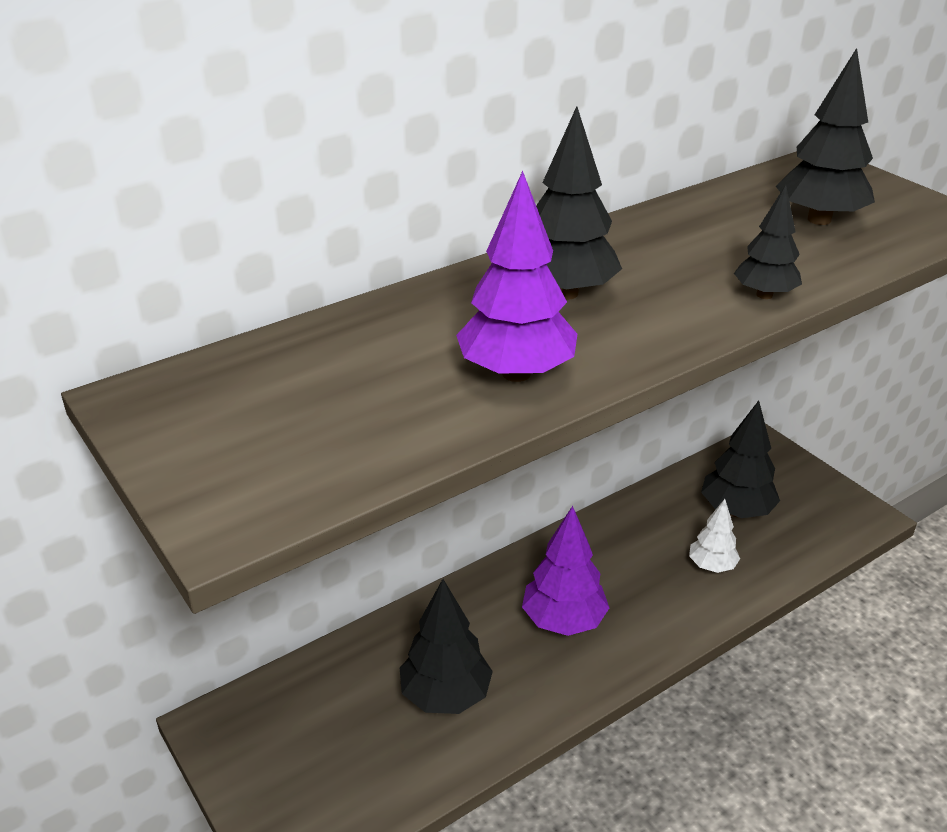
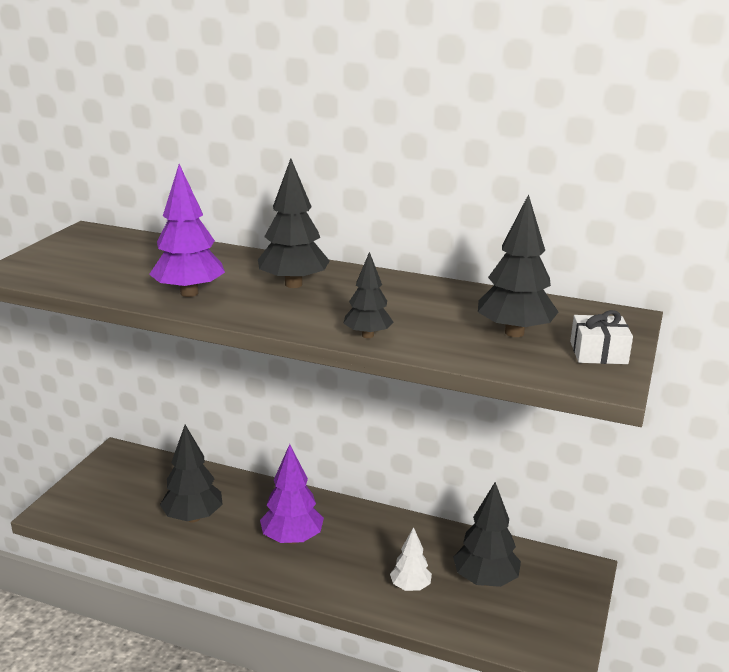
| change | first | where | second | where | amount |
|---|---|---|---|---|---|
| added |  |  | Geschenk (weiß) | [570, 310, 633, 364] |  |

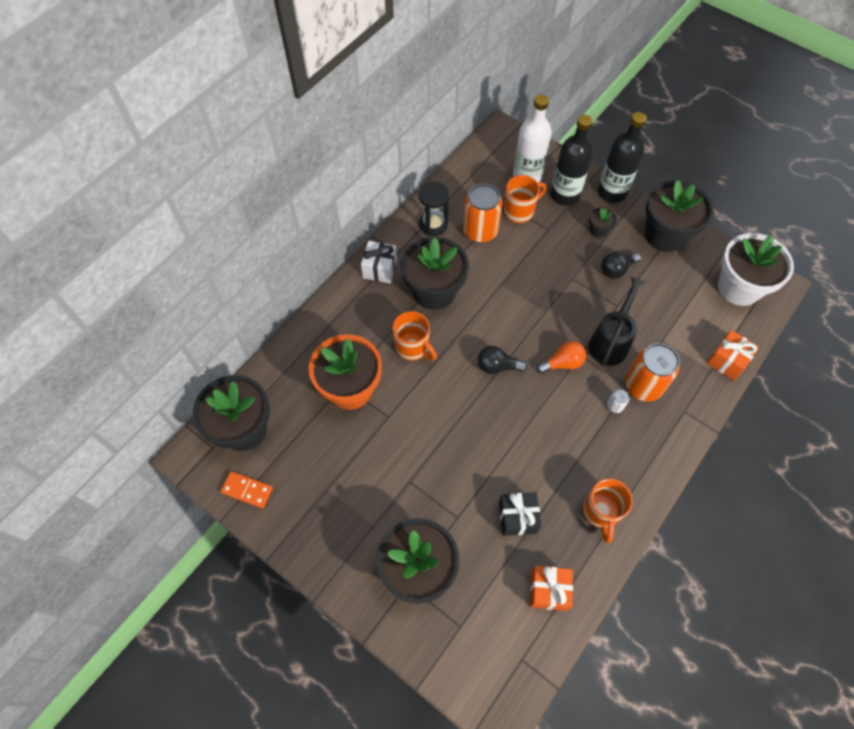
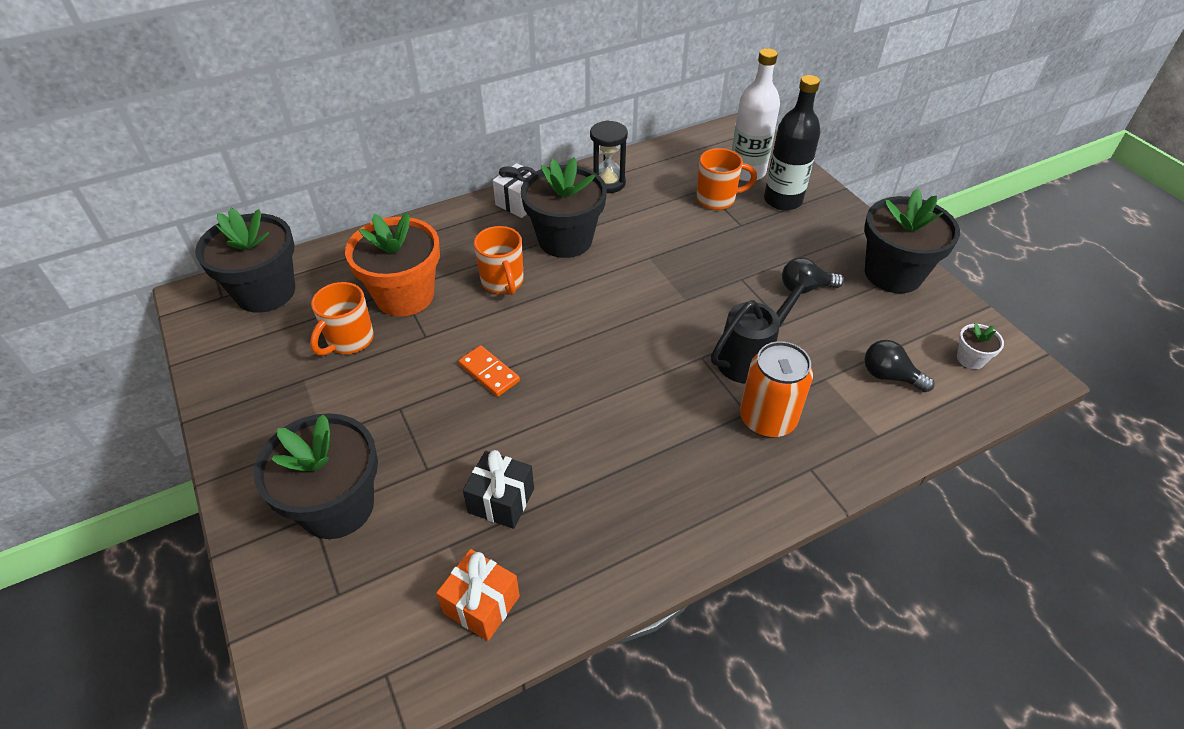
| change | first | where | second | where | amount |
|---|---|---|---|---|---|
| removed | Dose (orange) | [463, 184, 502, 243] |  |  |  |
| removed | Glühbirne (orange) | [537, 341, 586, 374] |  |  |  |
| removed | Blumentopf (schwarz) | [589, 207, 617, 238] |  |  |  |
| removed | Flasche (schwarz) | [598, 112, 646, 203] |  |  |  |
| removed | Dose (weiß) | [607, 389, 630, 413] |  |  |  |
| removed | Geschenk (orange) | [707, 330, 759, 380] |  |  |  |
| moved | Dominostein (orange) | [220, 471, 273, 509] |  | [458, 345, 520, 397] |  |
| moved | Glühbirne (schwarz) | [478, 346, 527, 374] |  | [864, 340, 935, 392] |  |
| moved | Tasse (orange) | [583, 479, 633, 543] |  | [310, 282, 374, 356] |  |
| resized | Blumentopf (weiß) | [718, 233, 794, 306] |  | [957, 323, 1004, 369] | x0.43 |

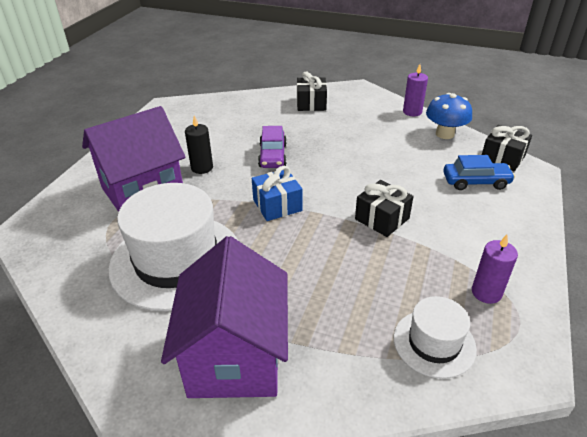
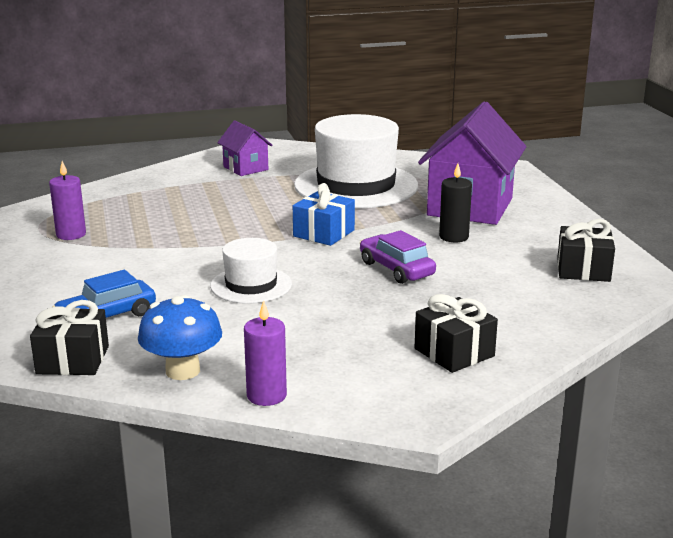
| change | first | where | second | where | amount |
|---|---|---|---|---|---|
| moved | Geschenk (schwarz) | [355, 180, 414, 237] |  | [557, 219, 615, 282] |  |
| moved | Hut (weiß) | [394, 296, 477, 379] |  | [210, 238, 292, 304] |  |
| resized | Haus (lila) | [161, 236, 288, 398] |  | [217, 120, 273, 176] | x0.51 |

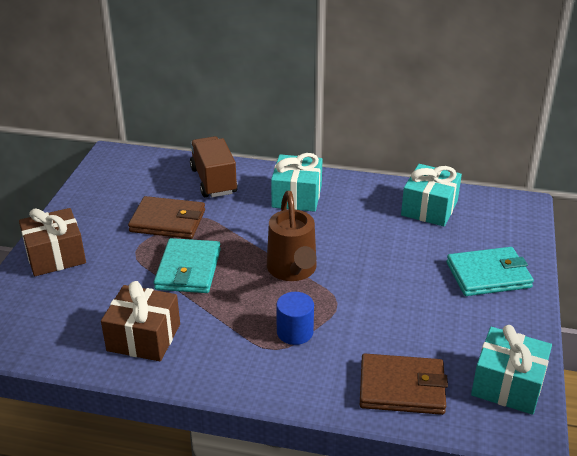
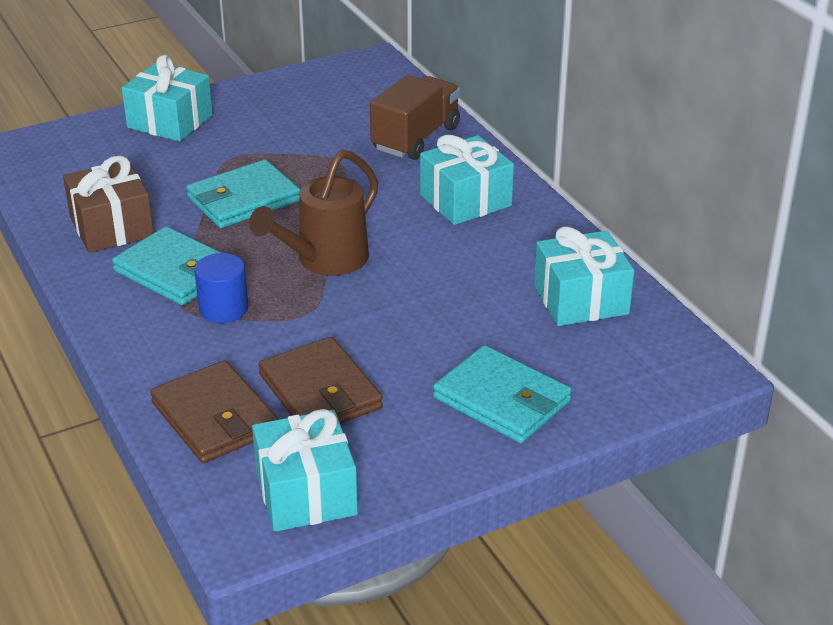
| change | first | where | second | where | amount |
|---|---|---|---|---|---|
| added |  |  | Geldbörse (türkis) | [112, 226, 222, 306] |  |
| moved | Geldbörse (braun) | [128, 196, 205, 239] |  | [258, 337, 383, 424] |  |
| recoloured | Geschenk (braun) | [19, 208, 86, 276] | Geschenk (türkis) | [122, 55, 213, 142] |  |

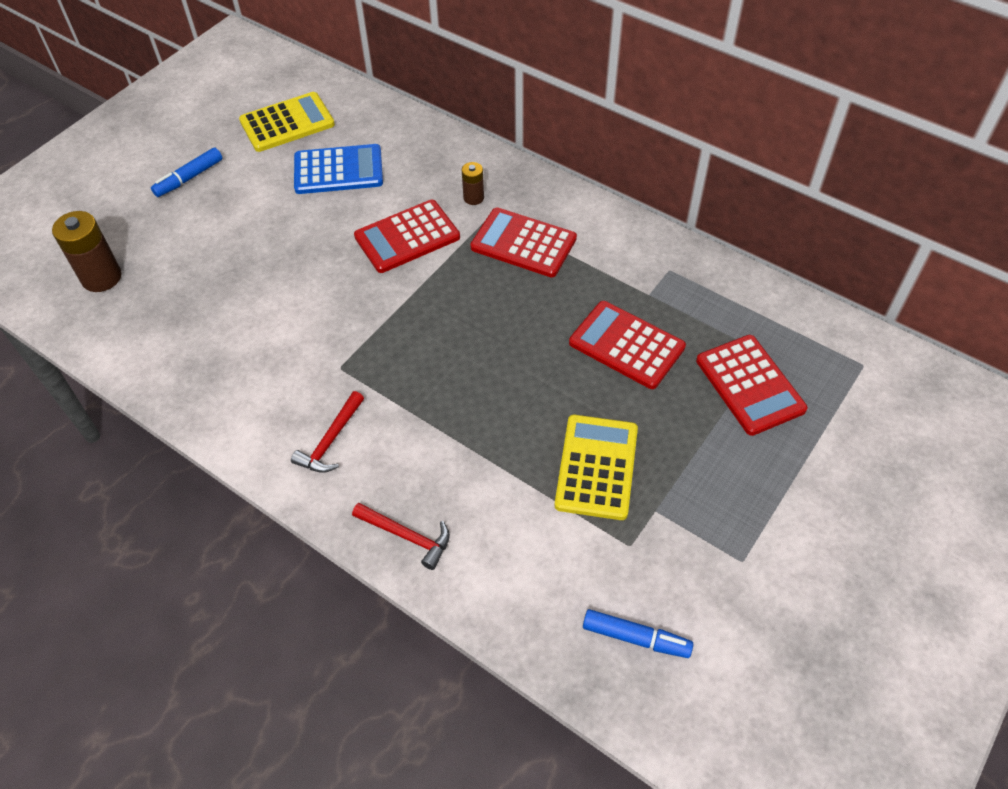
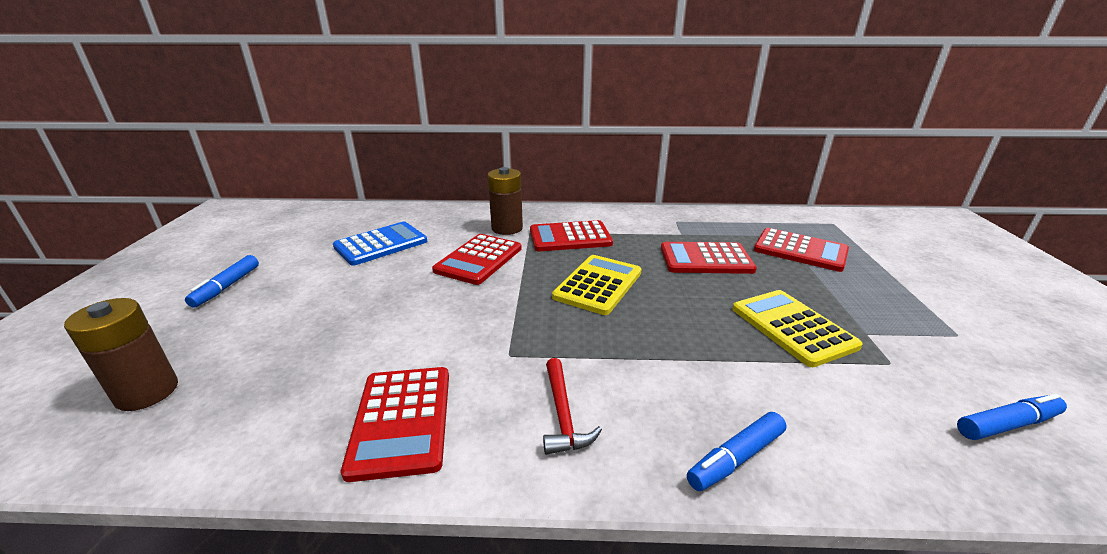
| change | first | where | second | where | amount |
|---|---|---|---|---|---|
| added |  |  | Taschenrechner (rot) | [341, 367, 449, 482] |  |
| moved | Taschenrechner (gelb) | [239, 92, 335, 152] |  | [552, 255, 642, 315] |  |
| replaced | Hammer (rot) | [352, 503, 450, 570] | Filzstift (blau) | [687, 412, 787, 491] |  |
| resized | Batterie (braun) | [462, 162, 484, 205] |  | [488, 167, 523, 235] | x1.82 |

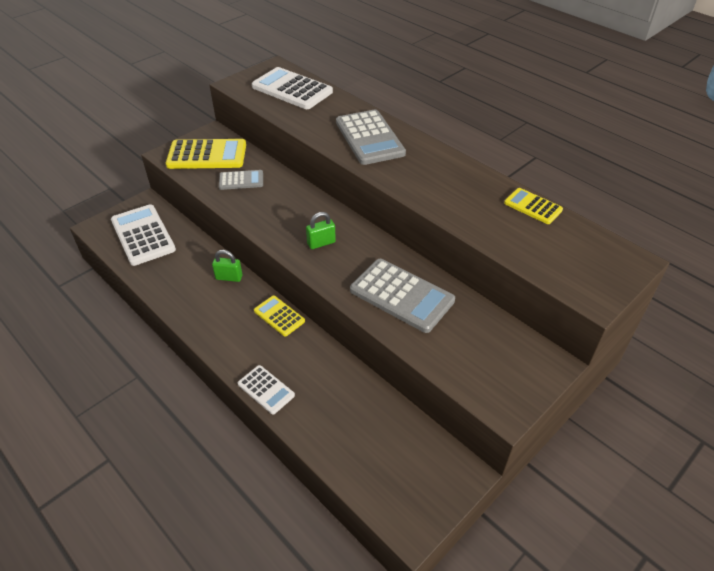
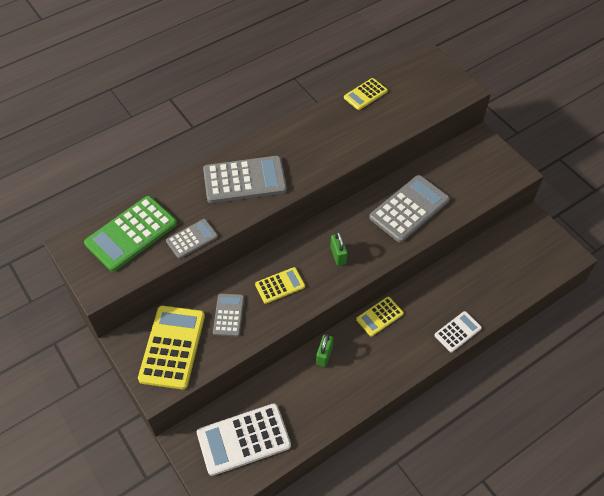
| change | first | where | second | where | amount |
|---|---|---|---|---|---|
| added |  |  | Taschenrechner (grau) | [166, 219, 218, 259] |  |
| added |  |  | Taschenrechner (gelb) | [255, 267, 305, 304] |  |
| recoloured | Taschenrechner (weiß) | [252, 67, 333, 109] | Taschenrechner (grün) | [84, 196, 177, 272] |  |

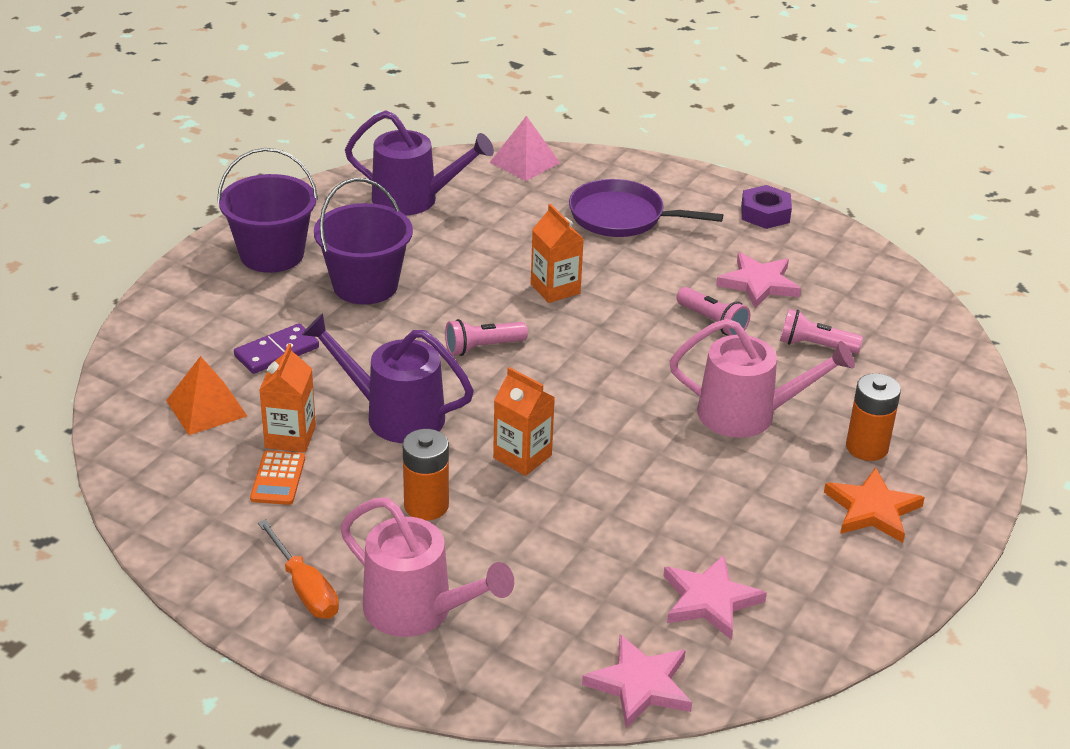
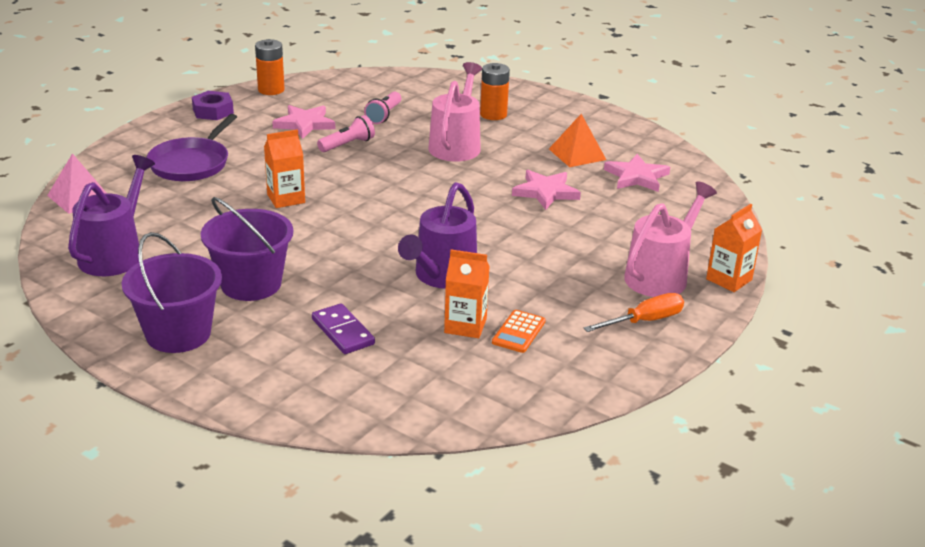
| change | first | where | second | where | amount |
|---|---|---|---|---|---|
| removed | Taschenlampe (rosa) | [445, 319, 528, 356] |  |  |  |
| removed | Stern (orange) | [824, 468, 925, 543] |  |  |  |
| moved | Pyramide (orange) | [166, 356, 247, 435] |  | [549, 114, 606, 167] |  |
| moved | Batterie (orange) | [403, 429, 449, 521] |  | [255, 39, 285, 95] |  |
| moved | Getränkekarton (orange) | [493, 367, 555, 476] |  | [706, 204, 762, 292] |  |
| moved | Stern (rosa) | [582, 635, 692, 728] |  | [512, 170, 581, 210] |  |
| turned | Taschenrechner (orange) | [250, 451, 305, 505] |  | [492, 310, 546, 353] | 105 degrees clockwise |

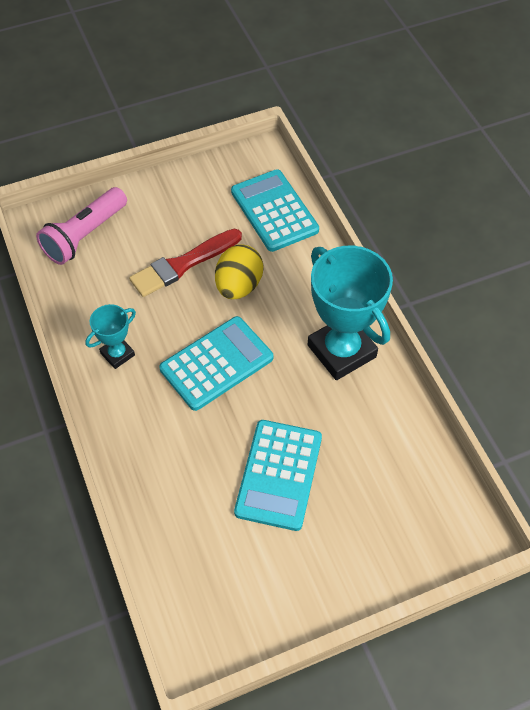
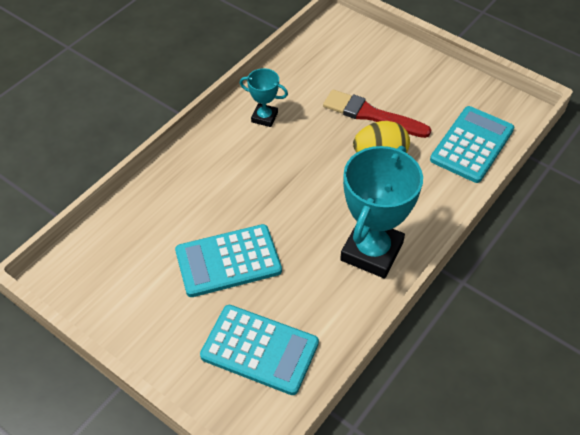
| change | first | where | second | where | amount |
|---|---|---|---|---|---|
| removed | Taschenlampe (rosa) | [36, 187, 127, 265] |  |  |  |
| moved | Taschenrechner (türkis) | [159, 316, 273, 411] |  | [200, 305, 319, 395] |  |

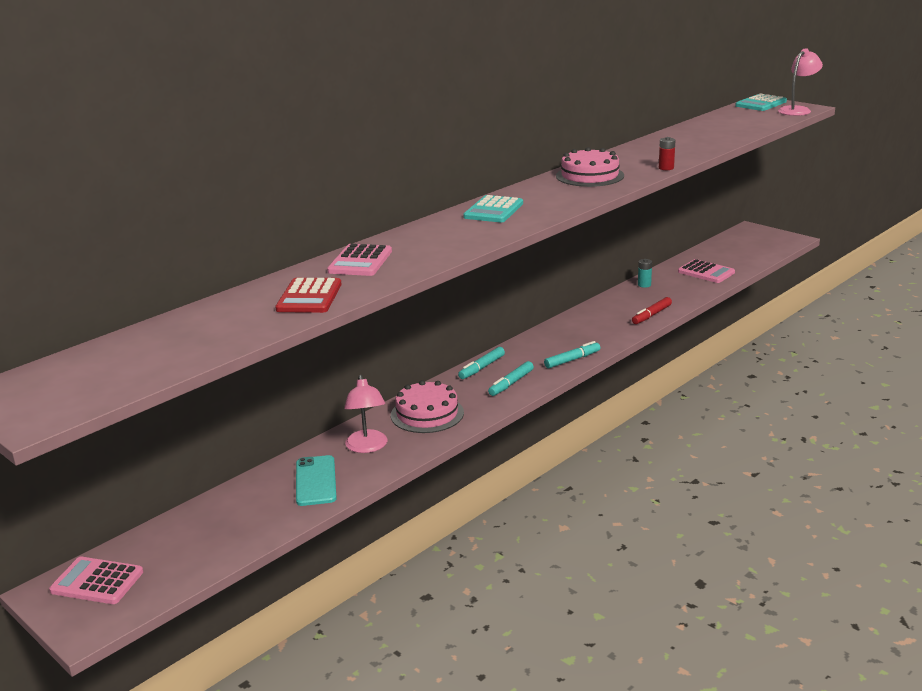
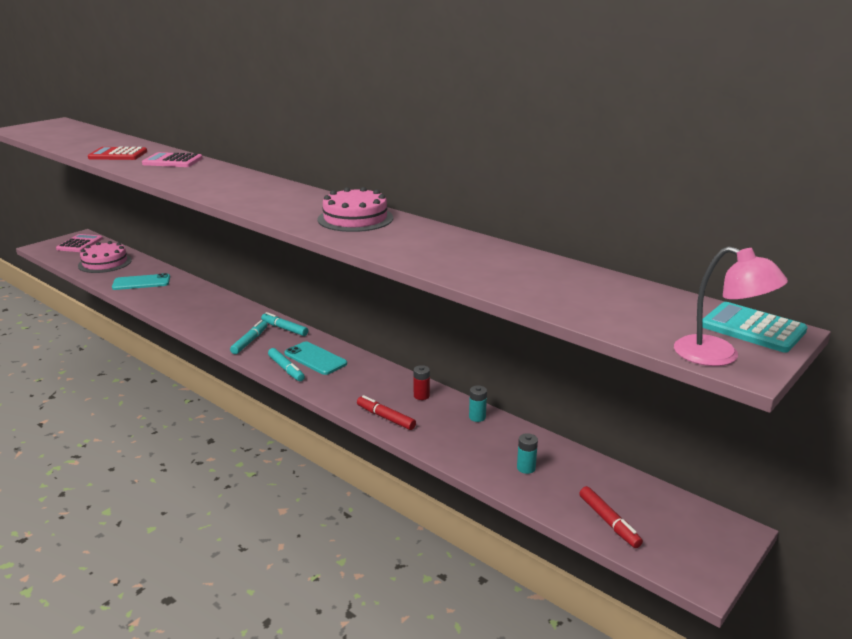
| change | first | where | second | where | amount |
|---|---|---|---|---|---|
| removed | Lampe (rosa) | [344, 375, 387, 453] |  |  |  |
| removed | Taschenrechner (türkis) | [463, 195, 523, 222] |  |  |  |
| added |  |  | Handy (türkis) | [284, 341, 347, 375] |  |
| added |  |  | Filzstift (rot) | [579, 486, 643, 548] |  |
| moved | Kuchen (rosa) | [391, 380, 464, 433] |  | [78, 241, 132, 273] |  |
| moved | Batterie (rot) | [659, 137, 675, 170] |  | [413, 365, 430, 400] |  |
| replaced | Taschenrechner (rosa) | [678, 259, 735, 283] | Batterie (türkis) | [517, 433, 538, 474] |  |
| turned | Filzstift (türkis) | [488, 361, 534, 396] |  | [230, 320, 267, 354] | 75 degrees clockwise |

